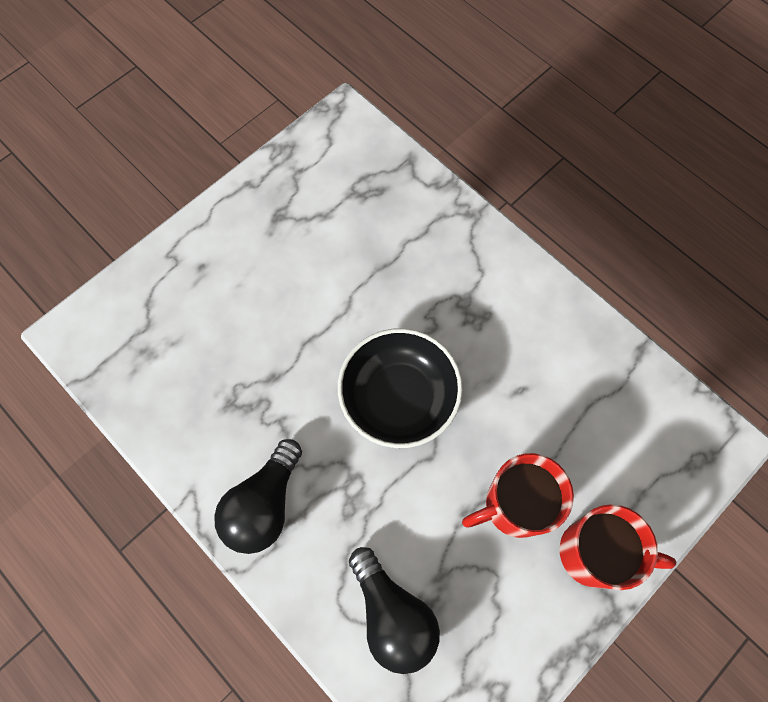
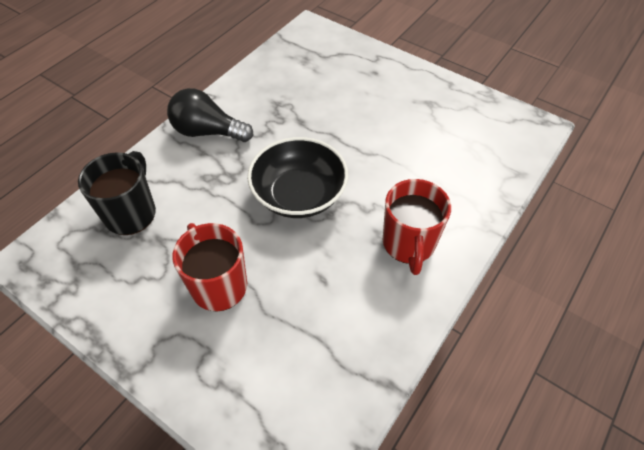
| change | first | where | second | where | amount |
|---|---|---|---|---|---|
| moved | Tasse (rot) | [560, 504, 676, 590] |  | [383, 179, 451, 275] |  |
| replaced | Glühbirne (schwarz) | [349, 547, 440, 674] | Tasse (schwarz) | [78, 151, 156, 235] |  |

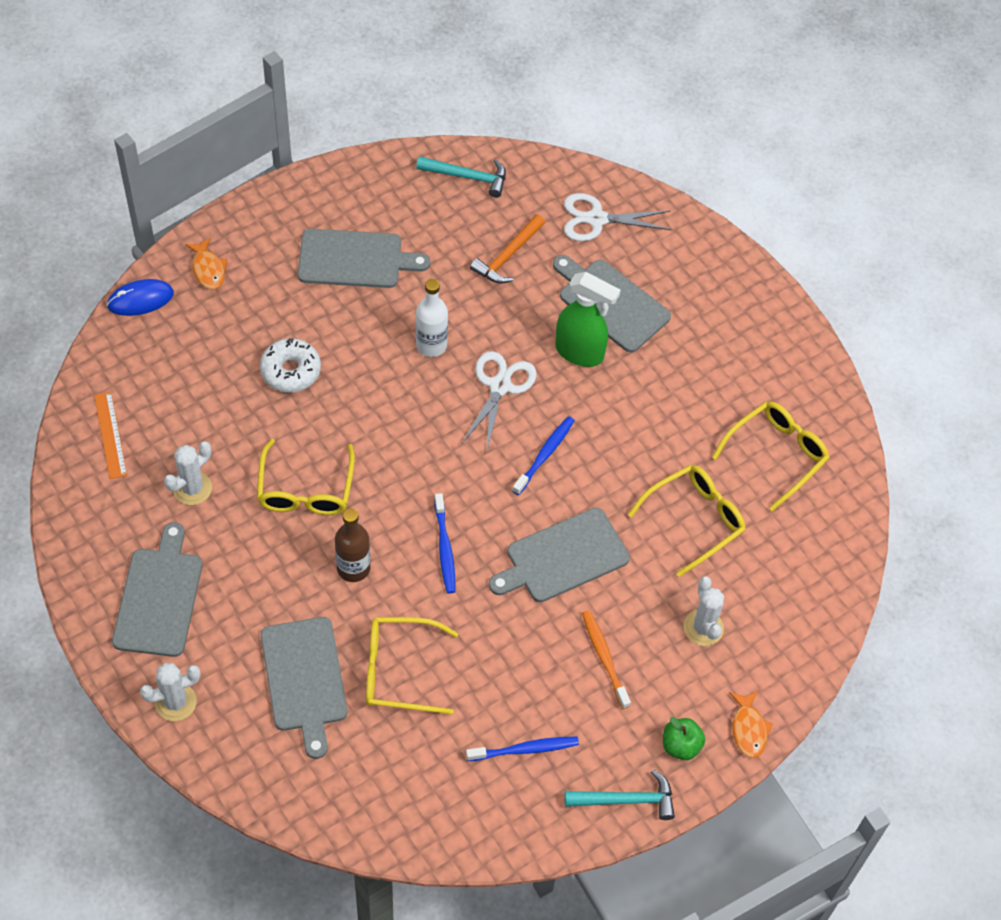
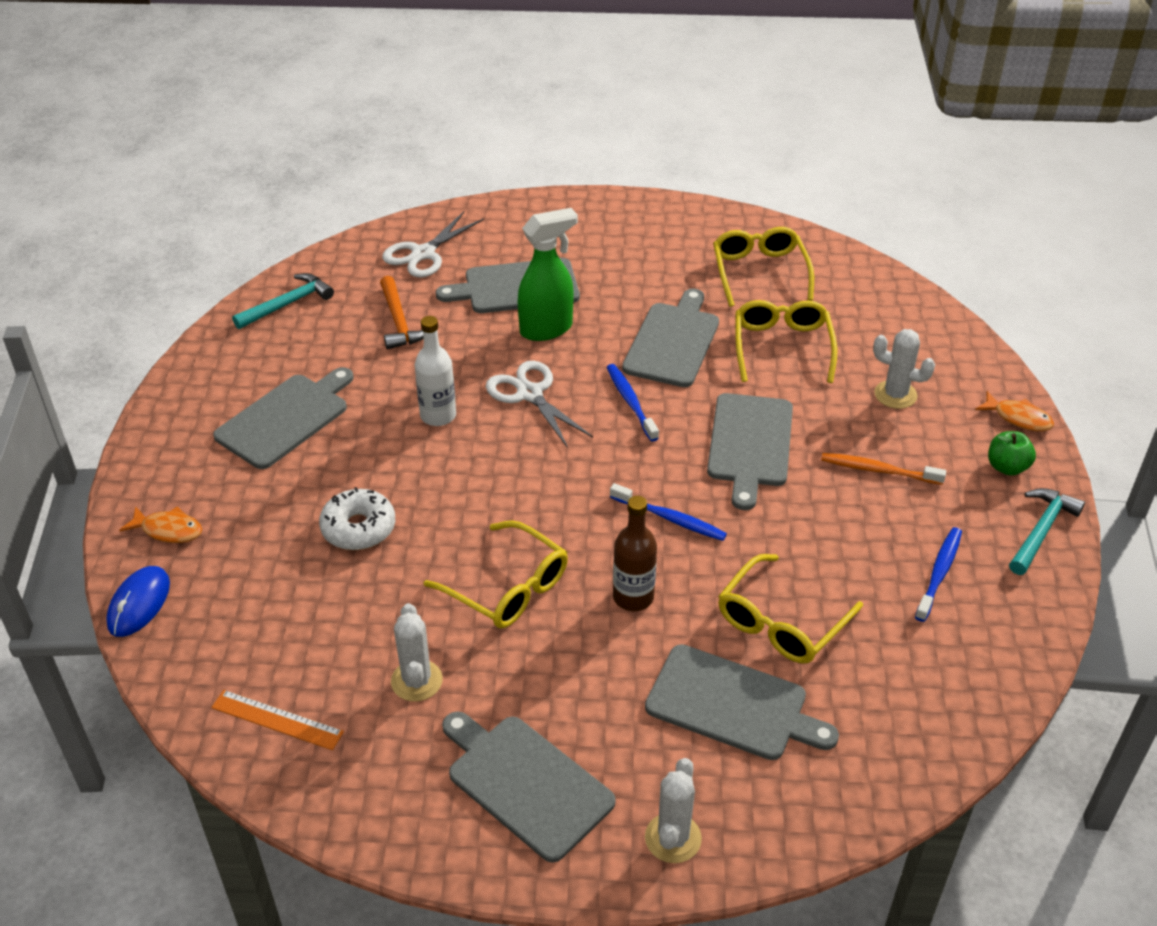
| change | first | where | second | where | amount |
|---|---|---|---|---|---|
| added |  |  | Schneidebrett (grau) | [622, 288, 719, 387] |  |

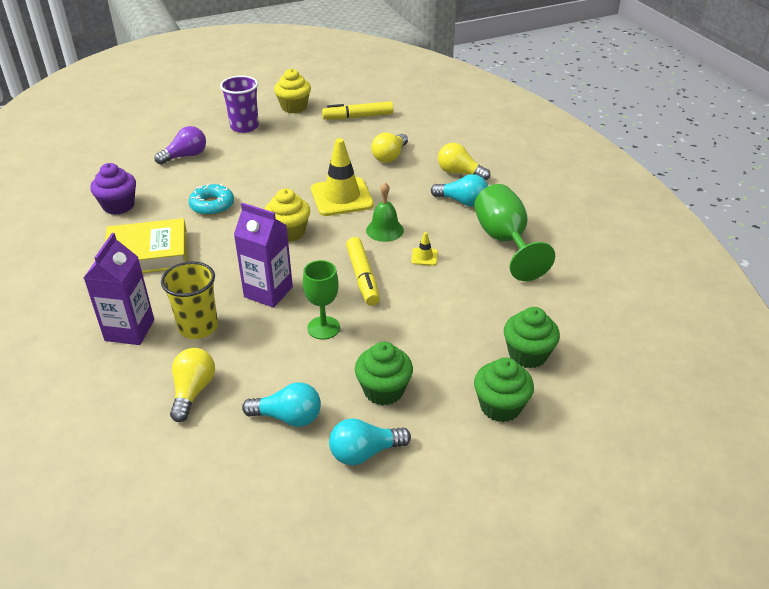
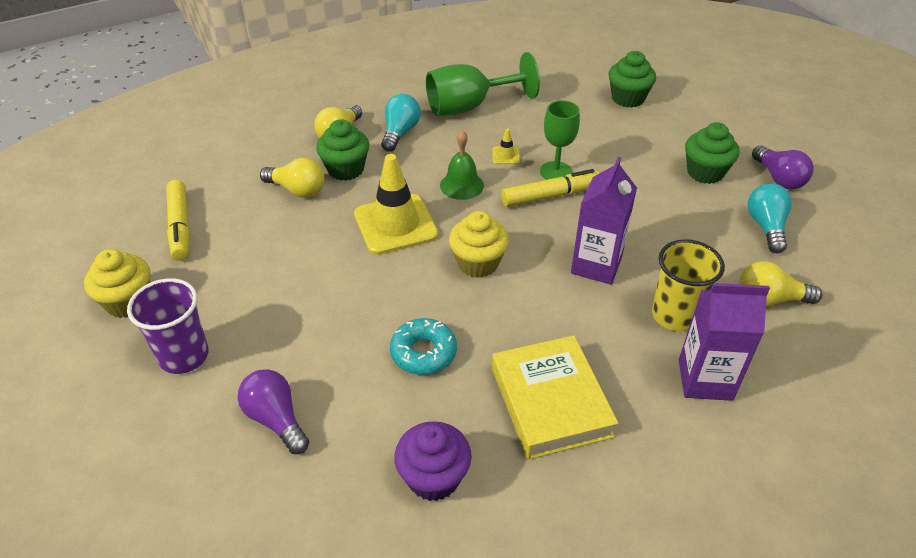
| change | first | where | second | where | amount |
|---|---|---|---|---|---|
| moved | Kelch (grün) | [303, 260, 340, 340] |  | [540, 100, 580, 180] |  |
| moved | Muffin (grün) | [474, 357, 534, 422] |  | [316, 119, 369, 181] |  |
| recoloured | Glühbirne (türkis) | [329, 418, 411, 465] | Glühbirne (lila) | [752, 146, 814, 190] |  |

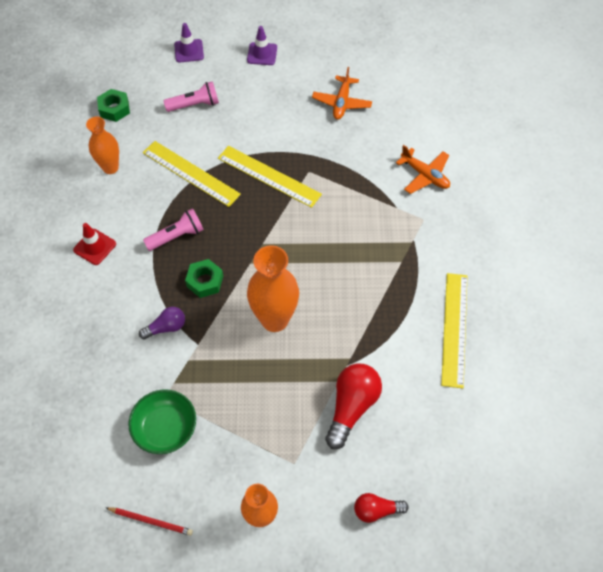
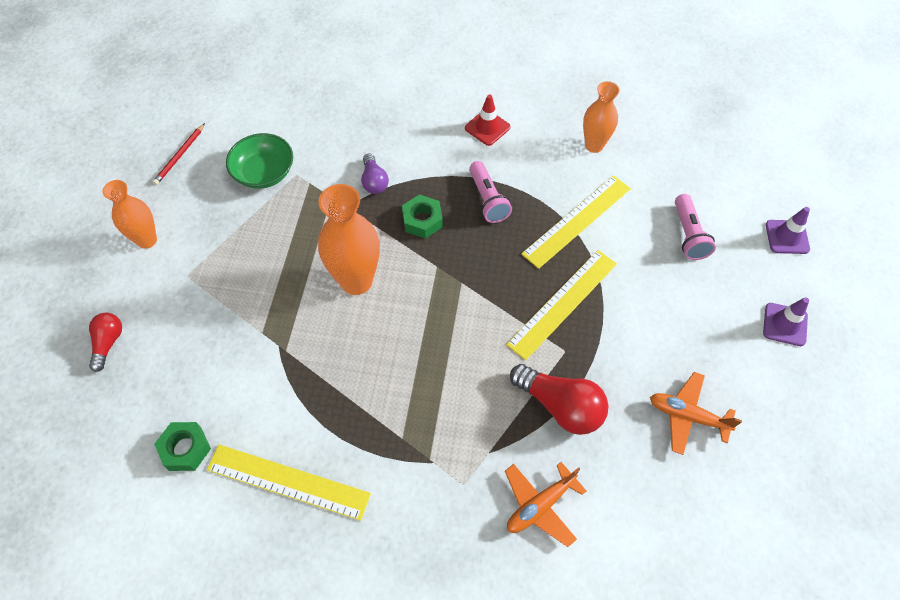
| change | first | where | second | where | amount |
|---|---|---|---|---|---|
| moved | Sechskantmutter (grün) | [97, 89, 130, 122] |  | [154, 422, 211, 471] |  |
| moved | Glühbirne (rot) | [325, 363, 382, 449] |  | [510, 364, 608, 435] |  |

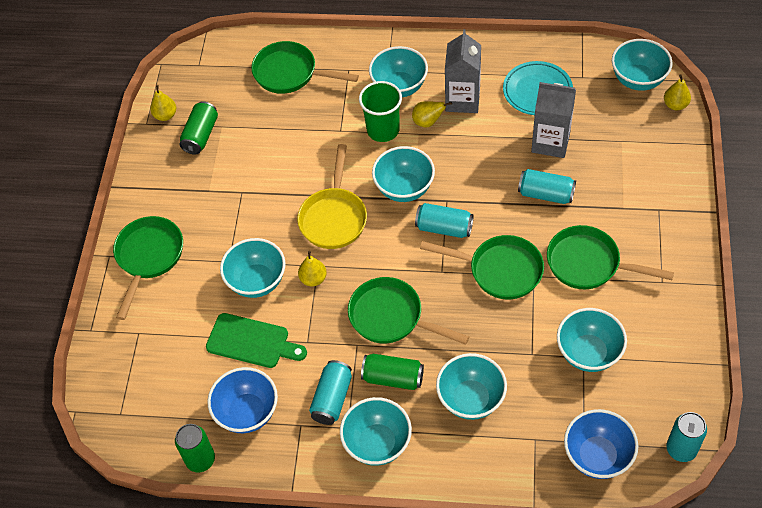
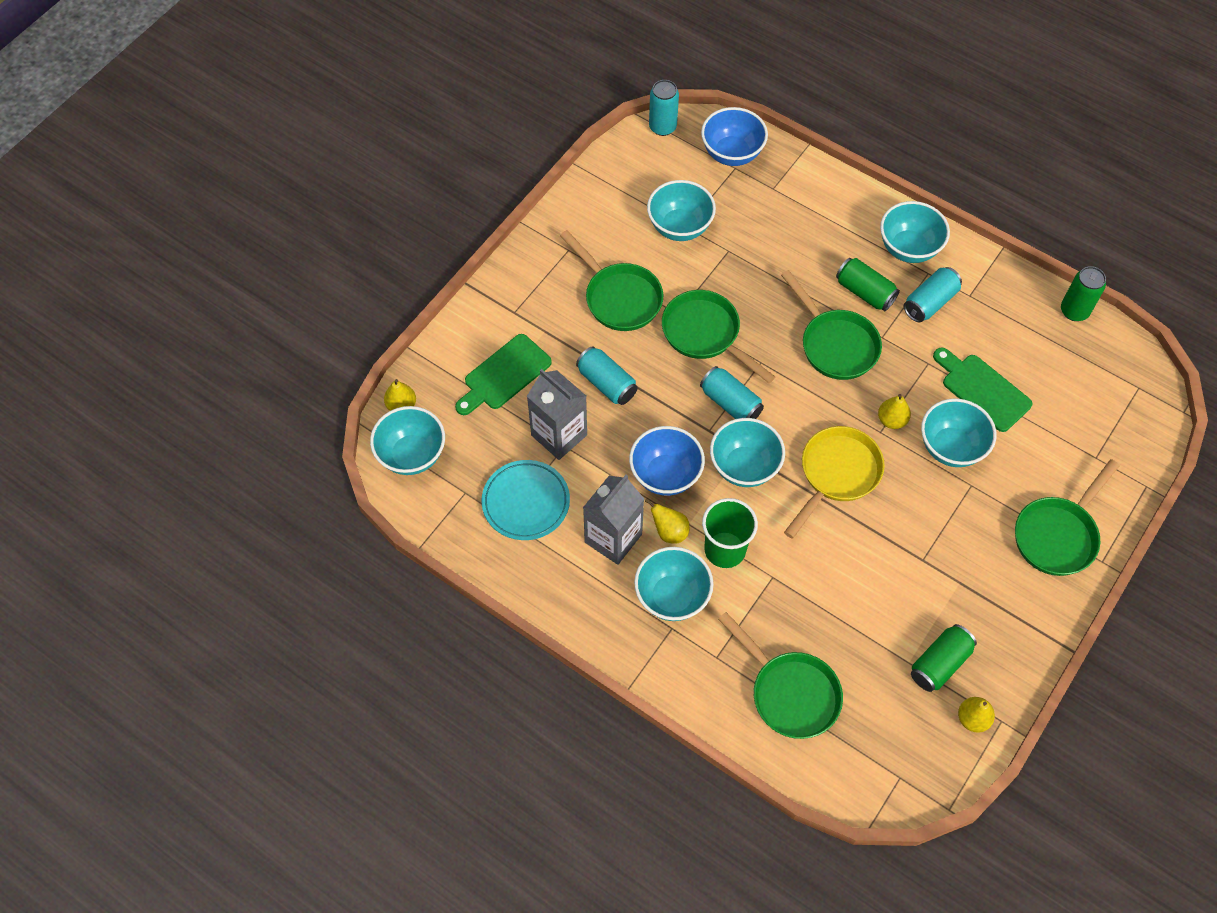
| change | first | where | second | where | amount |
|---|---|---|---|---|---|
| removed | Schüssel (türkis) | [436, 353, 507, 420] |  |  |  |
| added |  |  | Schneidebrett (grün) | [455, 334, 552, 415] |  |
| moved | Schüssel (blau) | [207, 367, 278, 433] |  | [629, 426, 705, 496] |  |

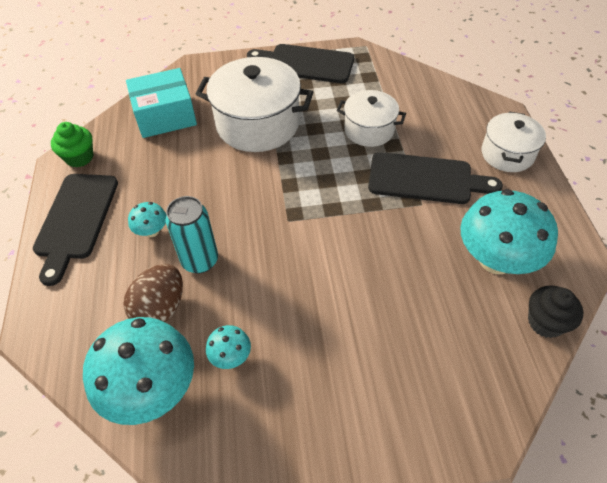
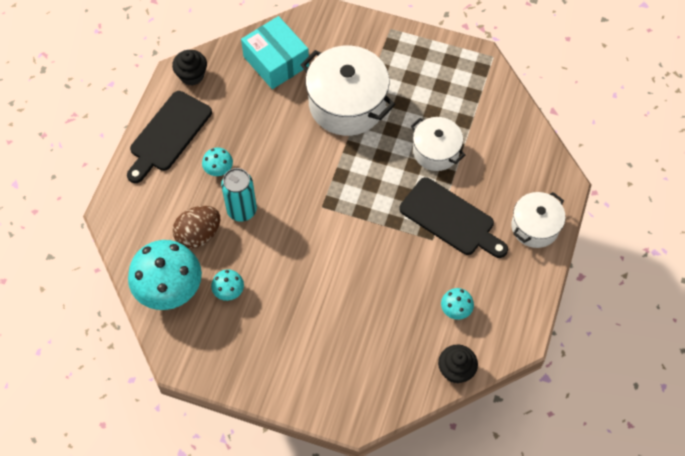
| change | first | where | second | where | amount |
|---|---|---|---|---|---|
| removed | Schneidebrett (schwarz) | [247, 44, 354, 83] |  |  |  |
| recoloured | Muffin (grün) | [51, 122, 93, 168] | Muffin (schwarz) | [172, 50, 207, 85] |  |
| turned | Schachtel (türkis) | [126, 68, 197, 138] |  | [241, 16, 309, 89] | 45 degrees clockwise |
| resized | Pilz (türkis) | [460, 189, 558, 274] |  | [441, 288, 474, 320] | x0.45 |

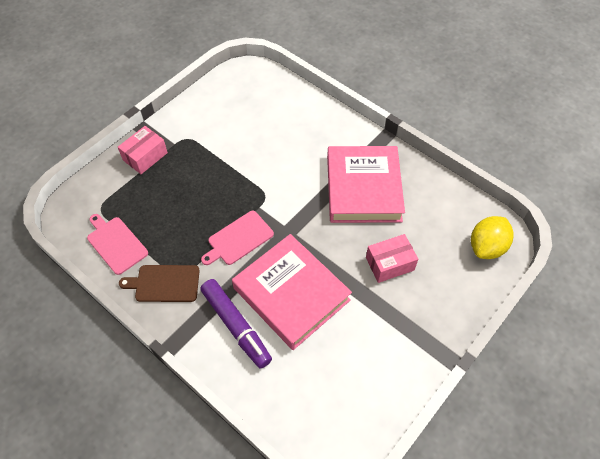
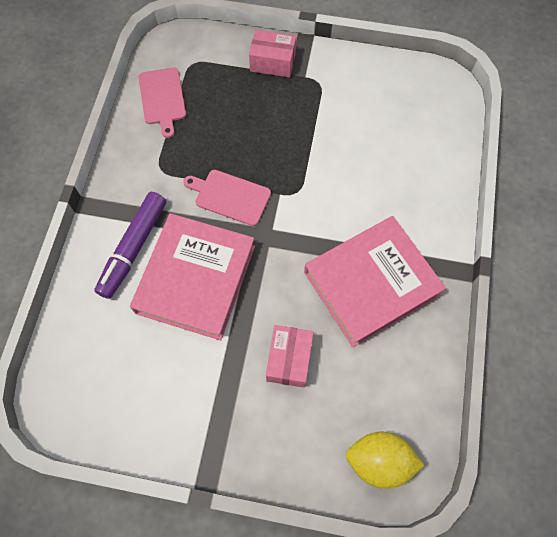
| change | first | where | second | where | amount |
|---|---|---|---|---|---|
| removed | Schneidebrett (braun) | [119, 265, 200, 302] |  |  |  |
| turned | Schneidebrett (rosa) | [87, 214, 148, 275] |  | [139, 67, 186, 138] | 150 degrees clockwise |
| turned | Schachtel (rosa) | [366, 234, 418, 283] |  | [266, 325, 314, 388] | 60 degrees clockwise |

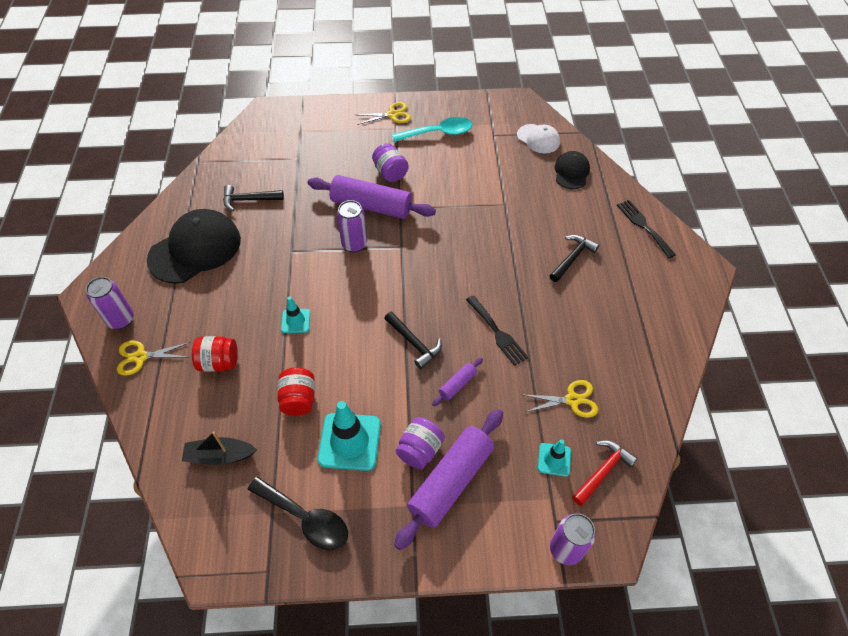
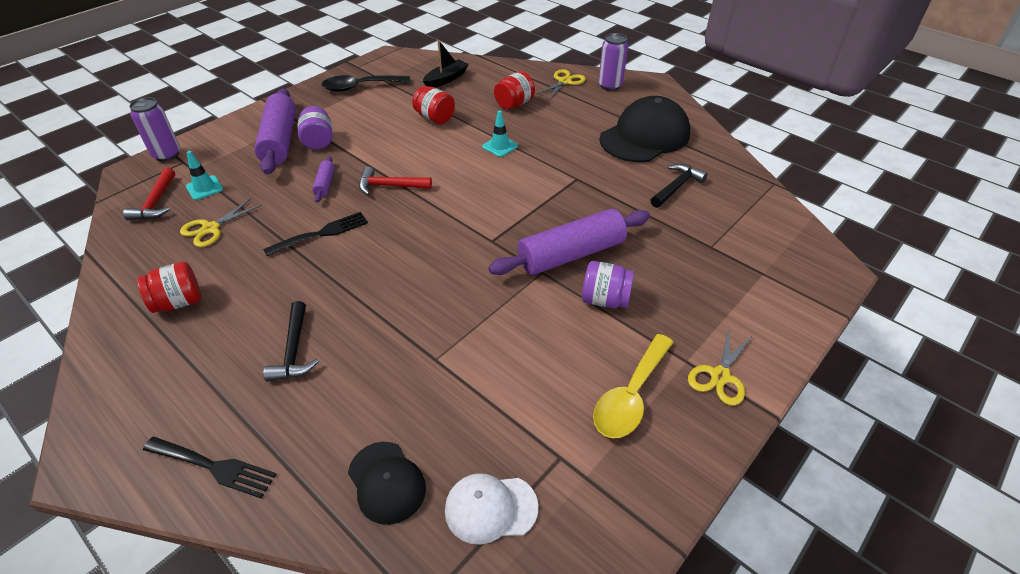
| change | first | where | second | where | amount |
|---|---|---|---|---|---|
| removed | Leitkegel (türkis) | [318, 401, 381, 471] |  |  |  |
| removed | Dose (lila) | [337, 200, 367, 253] |  |  |  |
| added |  |  | Einmachglas (rot) | [137, 261, 201, 313] |  |
| recoloured | Hammer (schwarz) | [384, 312, 442, 369] | Hammer (rot) | [359, 167, 432, 195] |  |
| recoloured | Löffel (türkis) | [392, 117, 472, 142] | Löffel (gelb) | [593, 334, 674, 438] |  |
| turned | Kappe (schwarz) | [147, 209, 241, 284] |  | [600, 96, 690, 163] | 135 degrees counterclockwise |
| turned | Gabel (schwarz) | [466, 295, 529, 366] |  | [263, 212, 368, 256] | 135 degrees clockwise |

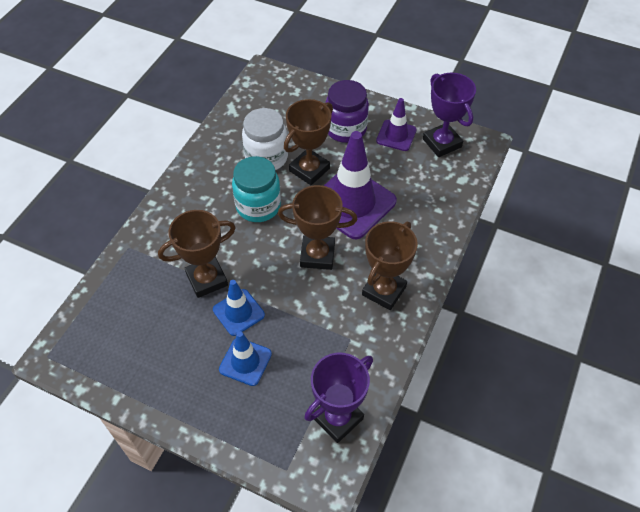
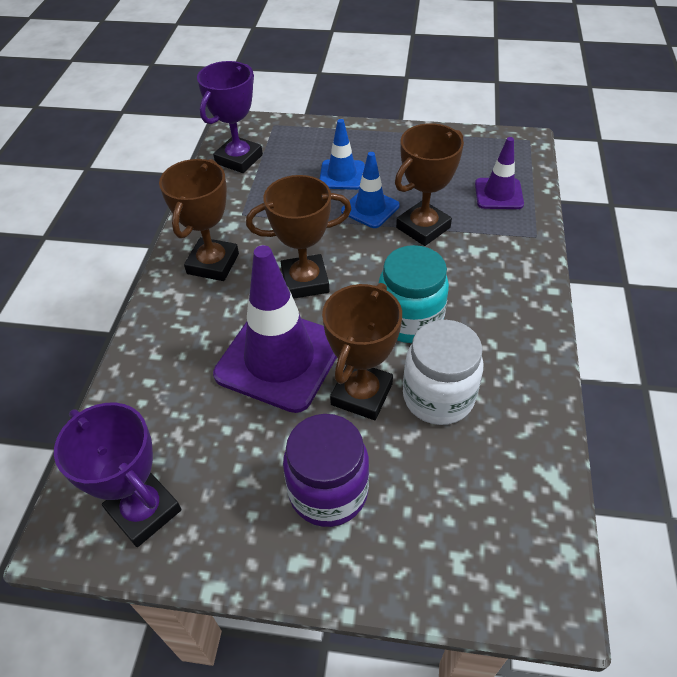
| change | first | where | second | where | amount |
|---|---|---|---|---|---|
| moved | Leitkegel (lila) | [376, 98, 417, 151] |  | [475, 137, 524, 209] |  |

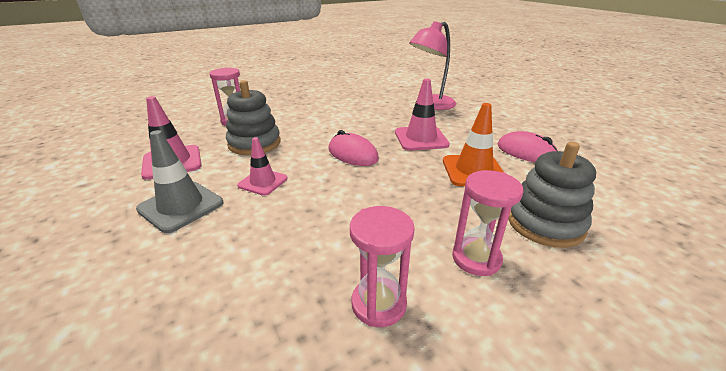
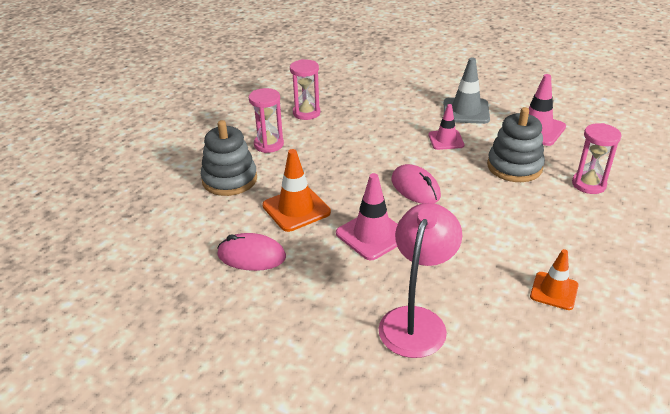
| change | first | where | second | where | amount |
|---|---|---|---|---|---|
| added |  |  | Leitkegel (orange) | [530, 249, 579, 310] |  |
| turned | Computermaus (rosa) | [329, 130, 379, 166] |  | [392, 164, 441, 204] | 45 degrees clockwise |

